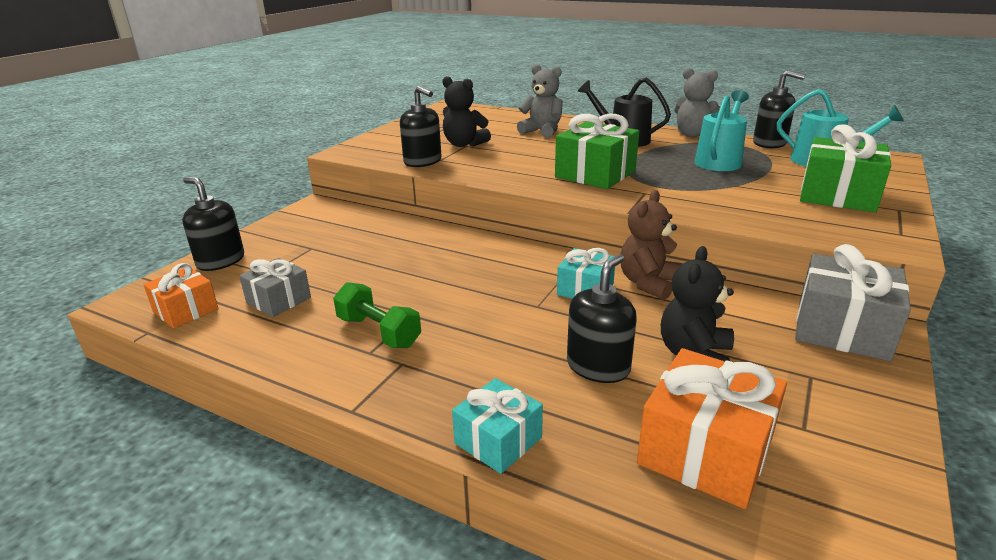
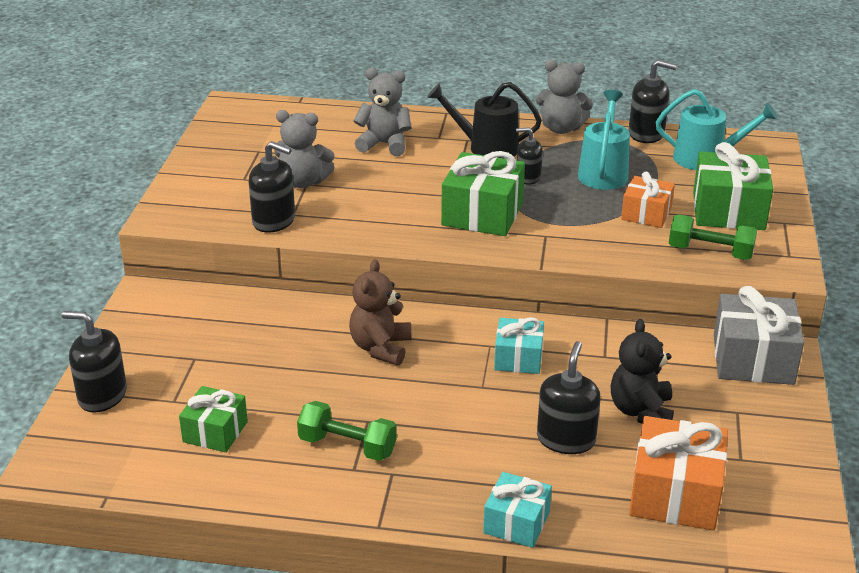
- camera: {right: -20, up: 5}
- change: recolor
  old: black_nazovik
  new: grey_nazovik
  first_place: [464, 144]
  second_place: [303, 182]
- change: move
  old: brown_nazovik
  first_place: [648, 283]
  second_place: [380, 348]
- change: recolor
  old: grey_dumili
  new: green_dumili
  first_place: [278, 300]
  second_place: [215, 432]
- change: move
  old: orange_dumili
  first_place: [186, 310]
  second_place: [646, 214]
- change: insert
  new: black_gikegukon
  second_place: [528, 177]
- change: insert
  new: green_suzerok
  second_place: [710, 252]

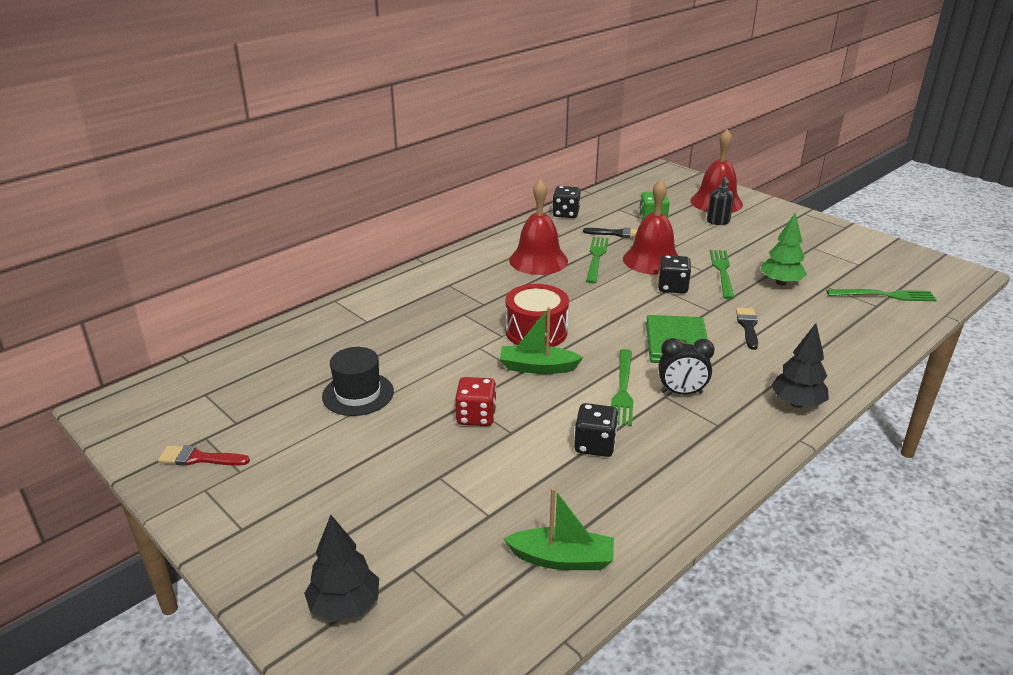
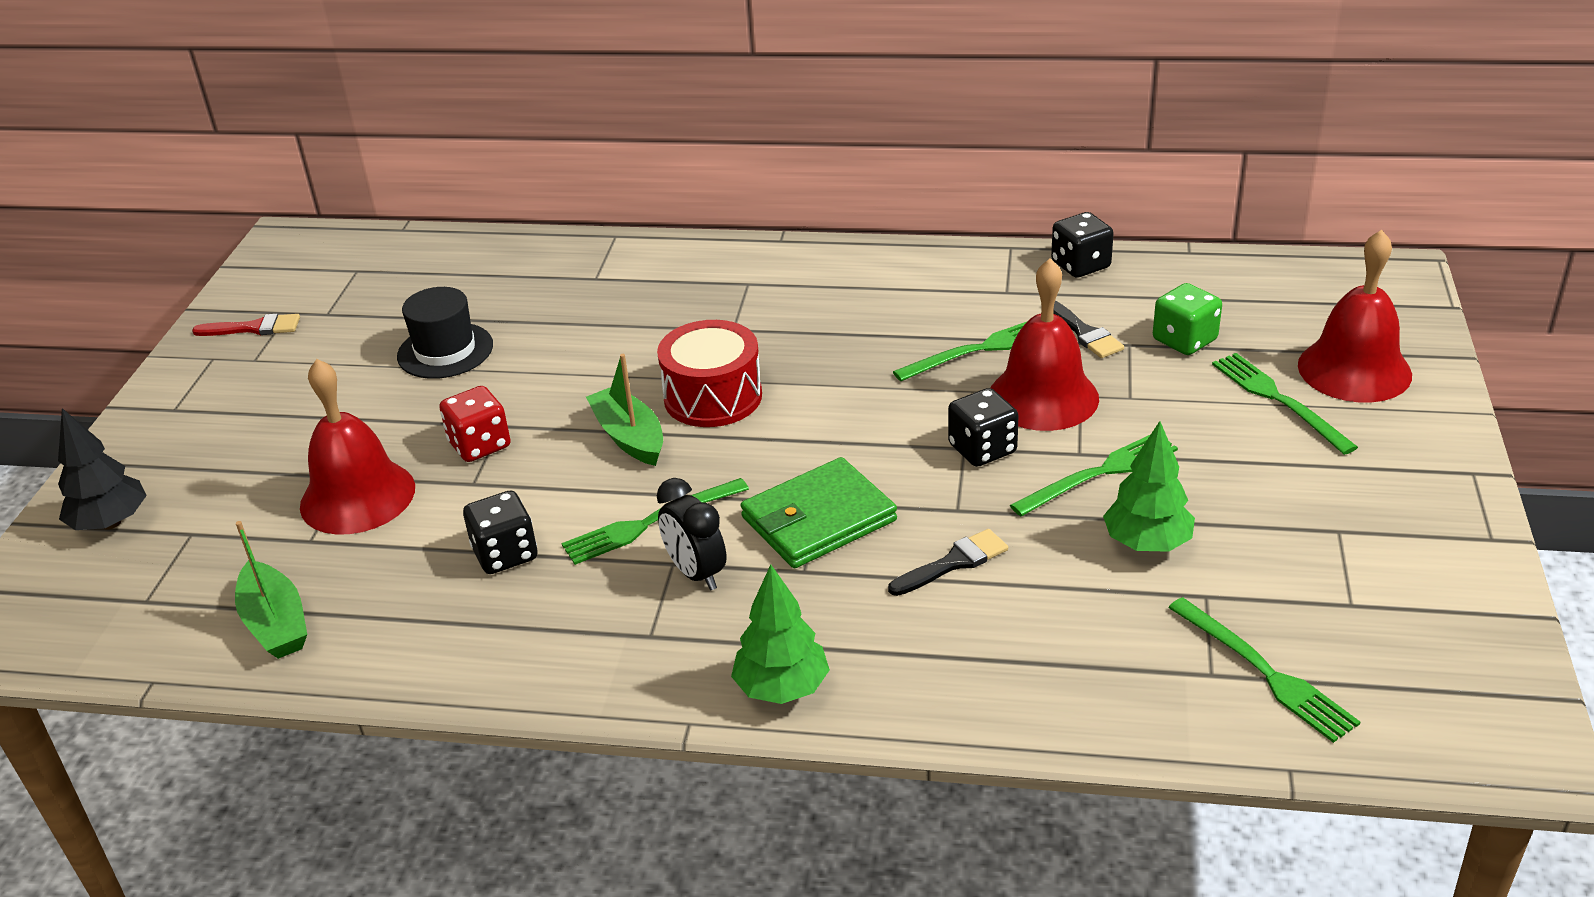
- camera: {right: 55, up: 5}
- change: replace
  old: black_gikegukon
  new: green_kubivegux
  first_place: [718, 222]
  second_place: [1279, 400]
- change: move
  old: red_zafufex
  first_place: [538, 260]
  second_place: [357, 496]
- change: recolor
  old: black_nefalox
  new: green_nefalox
  first_place: [796, 403]
  second_place: [782, 688]
- change: rotate
  old: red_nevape
  first_place: [199, 458]
  second_place: [254, 328]
  degrees: 120

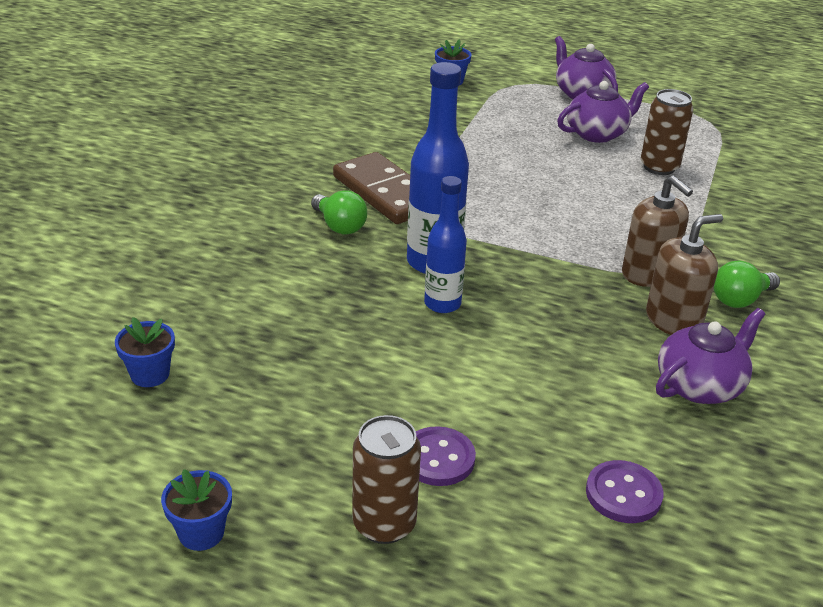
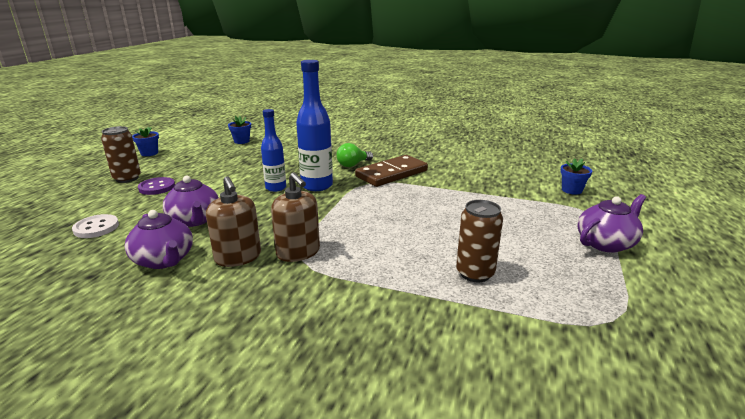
- camera: {right: 90, up: -10}
- change: move
  old: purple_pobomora
  first_place: [597, 133]
  second_place: [195, 220]
- change: rotate
  old: brown_gikegukon
  first_place: [648, 273]
  second_place: [298, 252]
  degrees: -90
- change: delete
  old: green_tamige
  first_place: [740, 299]
- change: recolor
  old: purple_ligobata
  new: white_ligobata
  first_place: [623, 494]
  second_place: [96, 228]

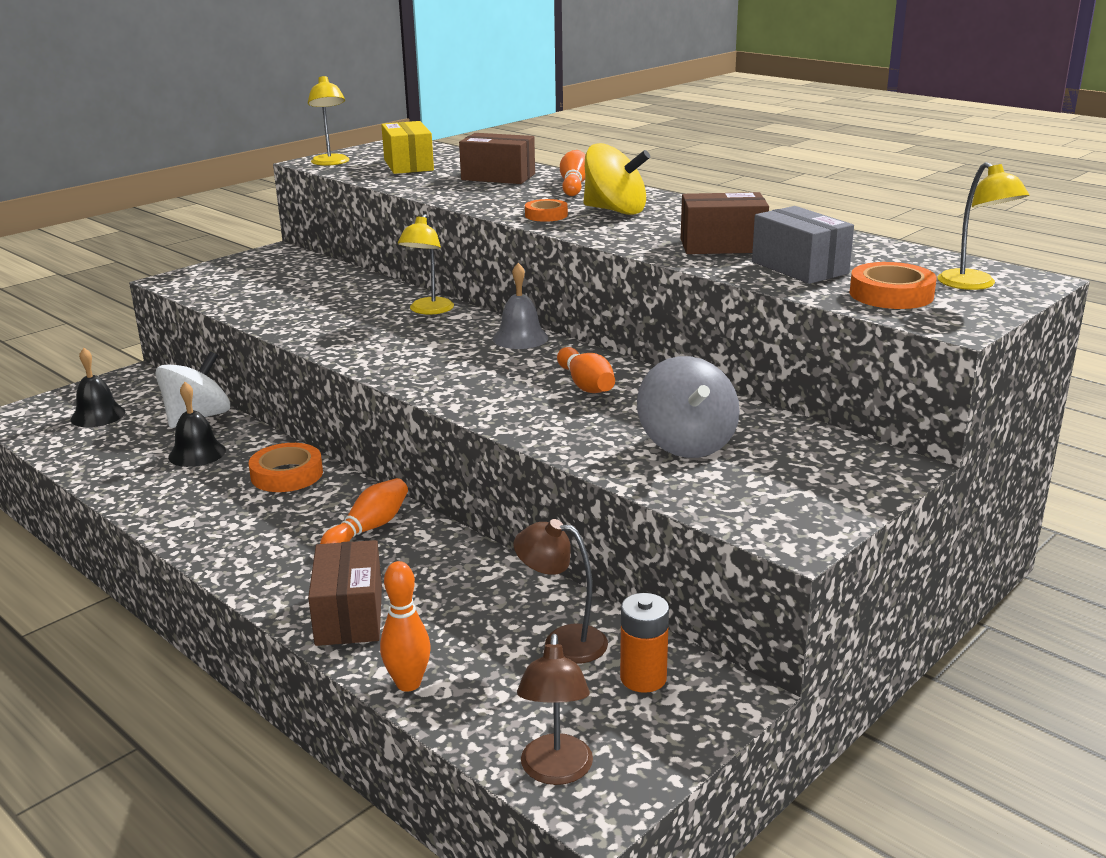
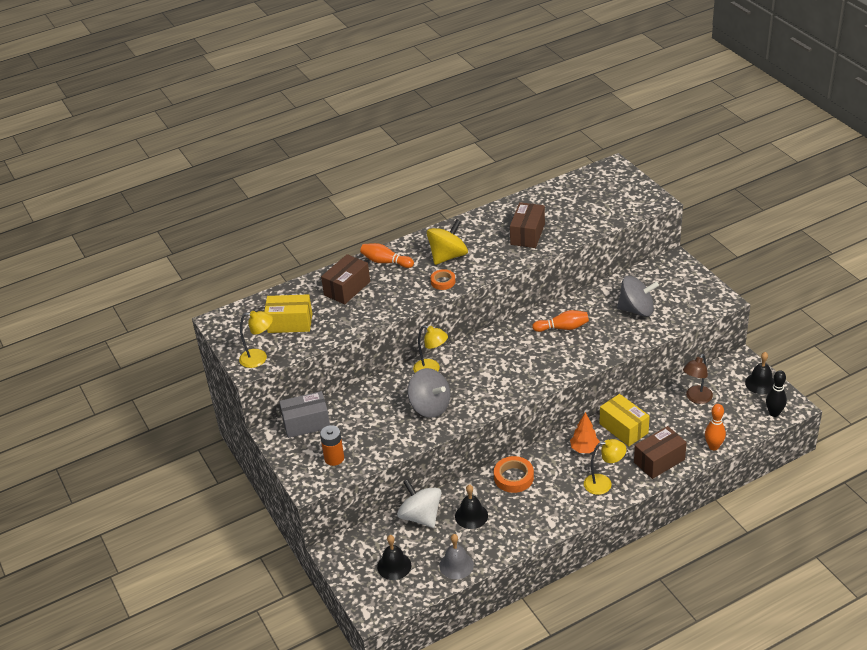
- camera: {right: -70, up: 15}
- change: move
  old: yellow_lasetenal
  first_place: [974, 285]
  second_place: [604, 484]
- change: move
  old: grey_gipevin
  first_place: [799, 267]
  second_place: [306, 423]
- change: delete
  old: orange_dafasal
  first_place: [891, 294]
- change: move
  old: grey_zafufex
  first_place: [520, 338]
  second_place: [456, 565]
- change: replace
  old: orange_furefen
  new: orange_nefalox
  first_place: [369, 529]
  second_place: [584, 449]
- change: rotate
  old: brown_gipevin
  first_place: [349, 615]
  second_place: [659, 461]
  degrees: -45
- change: move
  old: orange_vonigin
  first_place: [643, 678]
  second_place: [334, 458]
- change: replace
  old: brown_lasetenal
  new: black_furefen
  first_place: [556, 772]
  second_place: [774, 413]
- change: insert
  new: black_zafufex
  second_place: [760, 383]
- change: insert
  new: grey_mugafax
  second_place: [430, 406]
- change: insert
  new: yellow_gipevin
  second_place: [623, 428]

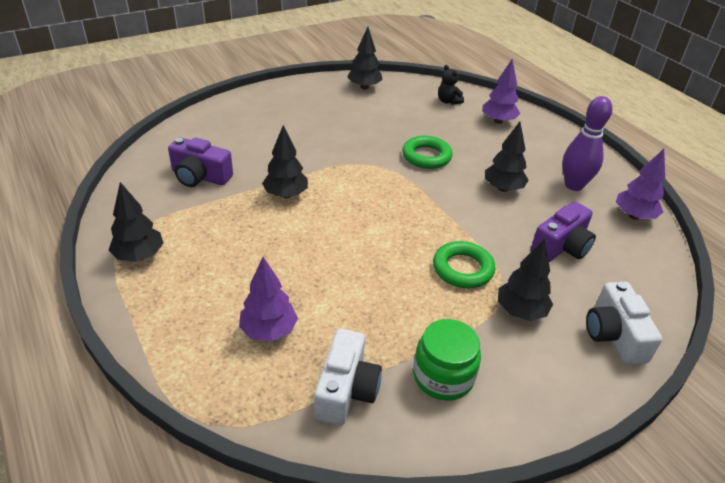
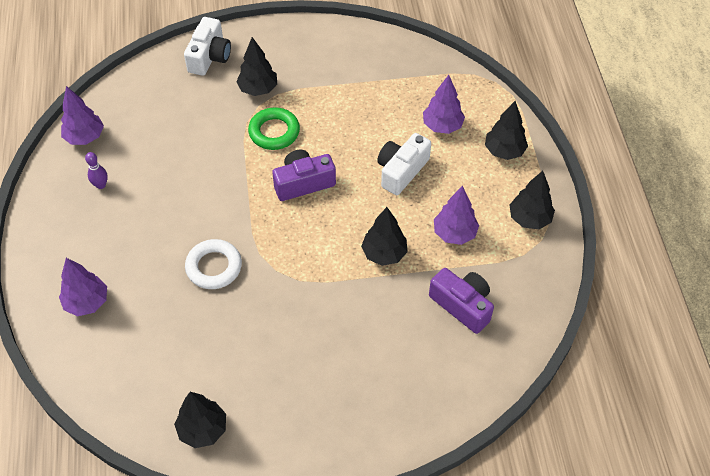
- camera: {right: -155, up: 15}
- change: delete
  old: black_nazovik
  first_place: [448, 101]
- change: resize
  old: purple_furefen
  first_place: [573, 185]
  second_place: [101, 185]
  factor: 0.5
- change: move
  old: black_nefalox
  first_place: [503, 188]
  second_place: [504, 151]
- change: recolor
  old: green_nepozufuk
  new: white_nepozufuk
  first_place: [426, 156]
  second_place: [214, 267]
- change: move
  old: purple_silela
  first_place: [561, 247]
  second_place: [303, 183]
- change: delete
  old: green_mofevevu
  first_place: [443, 376]
- change: move
  old: white_silela
  first_place: [346, 390]
  second_place: [401, 171]
- change: insert
  new: purple_nefalox
  second_place: [454, 233]

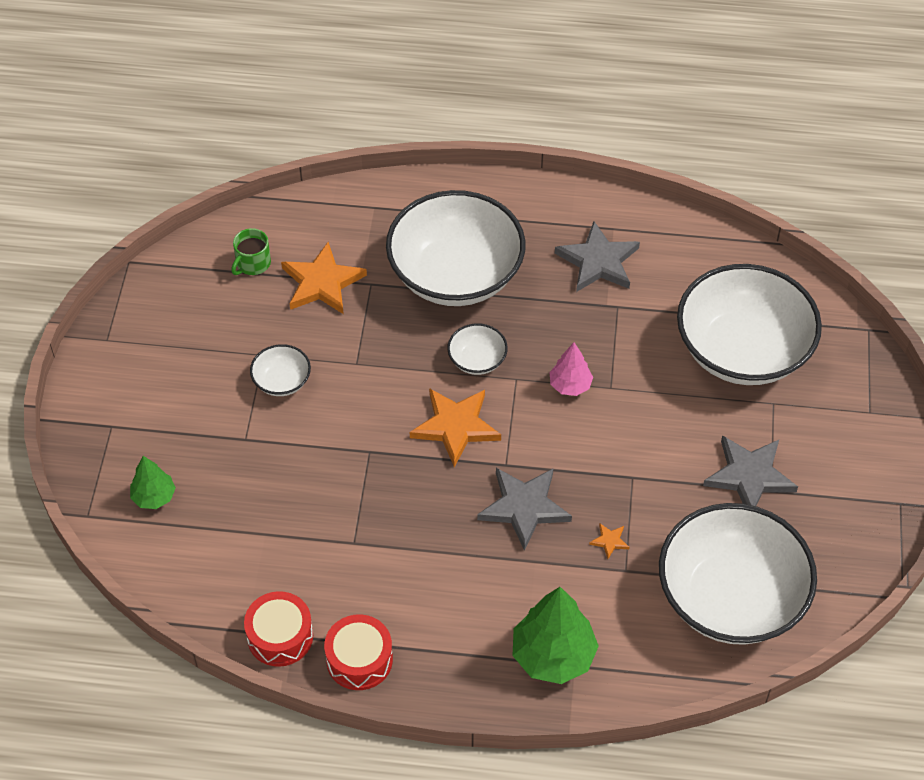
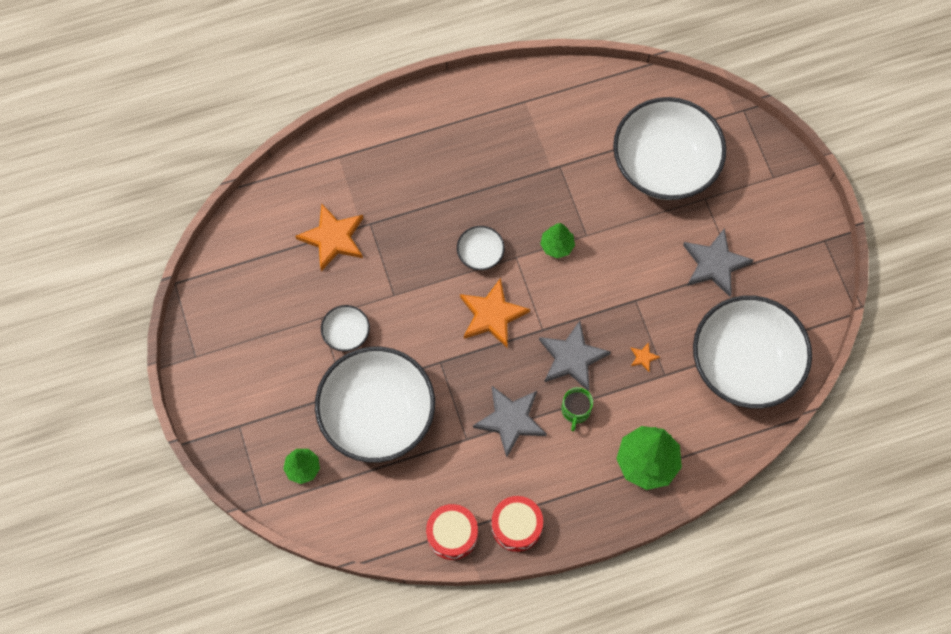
- camera: {right: -25, up: 15}
- change: move
  old: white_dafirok
  first_place: [455, 275]
  second_place: [377, 415]
- change: move
  old: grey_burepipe
  first_place: [598, 261]
  second_place: [510, 420]
- change: move
  old: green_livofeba
  first_place: [252, 263]
  second_place: [575, 410]
- change: recolor
  old: pink_nefalox
  new: green_nefalox
  first_place: [570, 385]
  second_place: [557, 246]

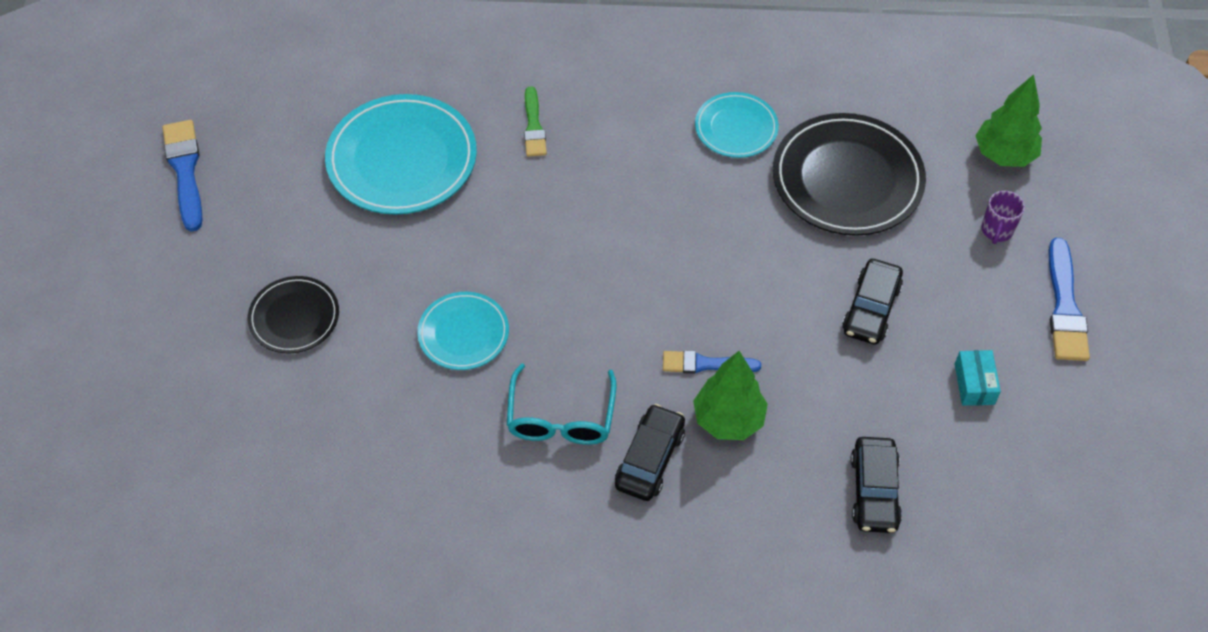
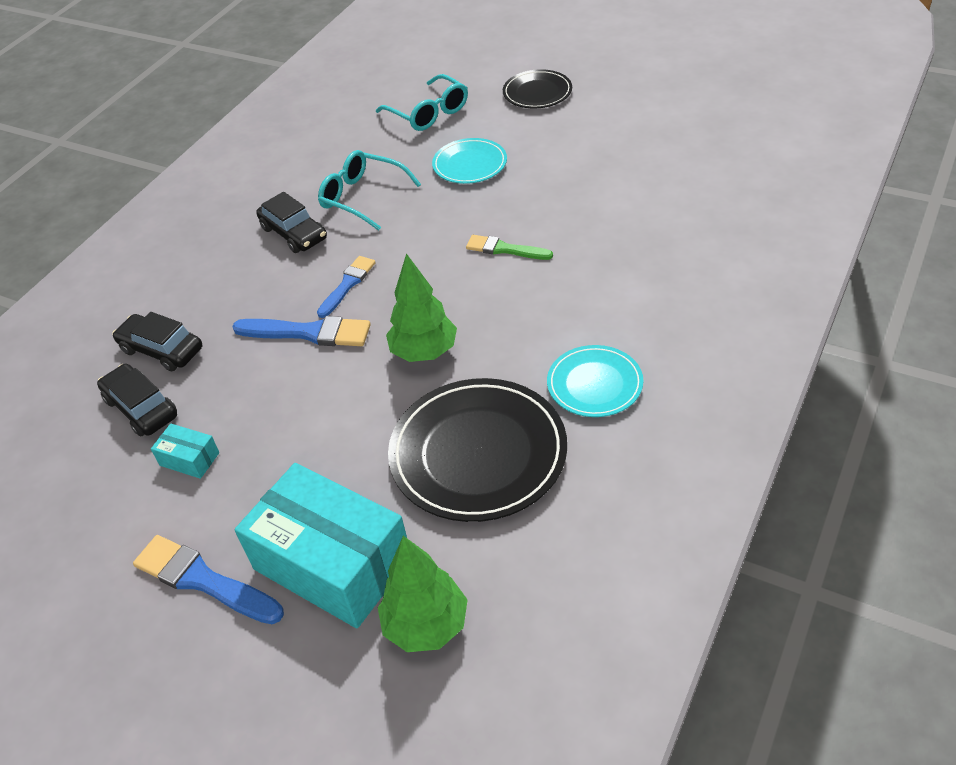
- camera: {right: 120, up: -10}
- change: move
  old: green_nevape
  first_place: [533, 126]
  second_place: [505, 249]
- change: delete
  old: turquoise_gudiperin
  first_place: [402, 159]
- change: move
  old: blue_nevape
  first_place: [185, 170]
  second_place: [308, 333]
- change: replace
  old: purple_livofeba
  new: turquoise_gipevin
  first_place: [996, 230]
  second_place: [332, 563]
- change: move
  old: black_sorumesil
  first_place: [871, 309]
  second_place: [141, 408]
- change: move
  old: green_nefalox
  first_place: [728, 419]
  second_place: [424, 352]
- change: insert
  new: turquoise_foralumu
  second_place: [429, 113]

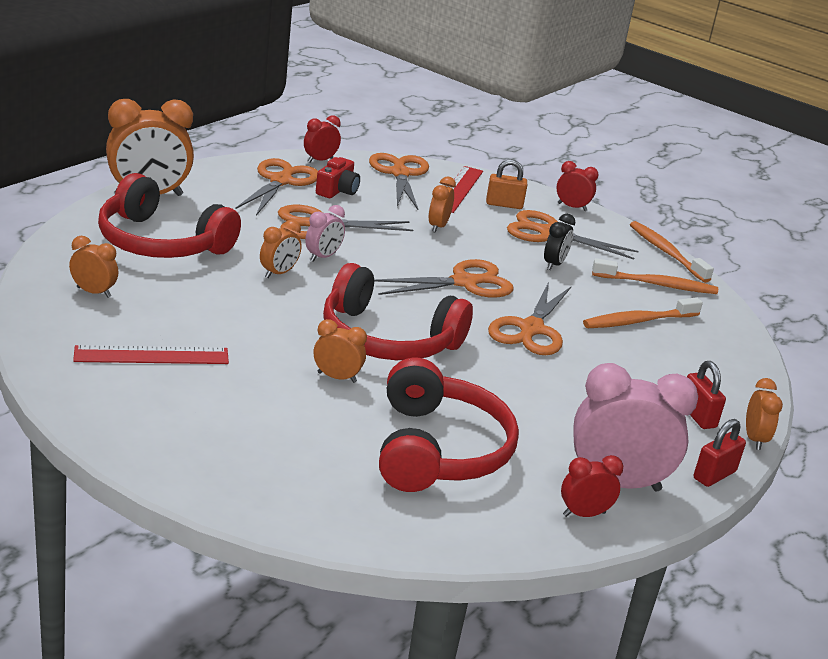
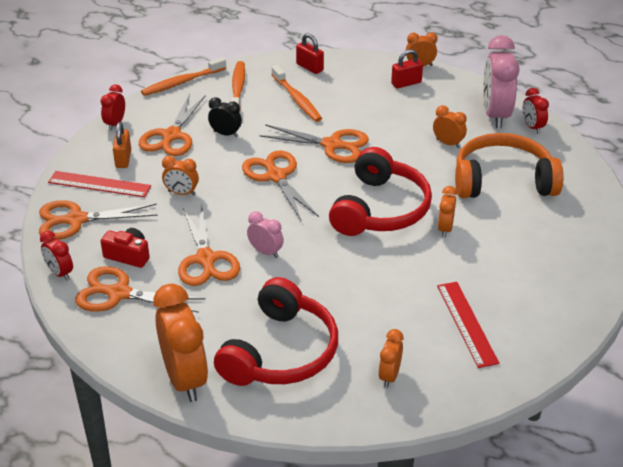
- camera: {right: -90, up: 10}
- change: move
  old: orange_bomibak
  first_place: [278, 273]
  second_place: [448, 143]
- change: recolor
  old: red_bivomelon
  new: orange_bivomelon
  first_place: [439, 449]
  second_place: [503, 180]
- change: move
  old: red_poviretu
  first_place: [714, 475]
  second_place: [309, 67]

